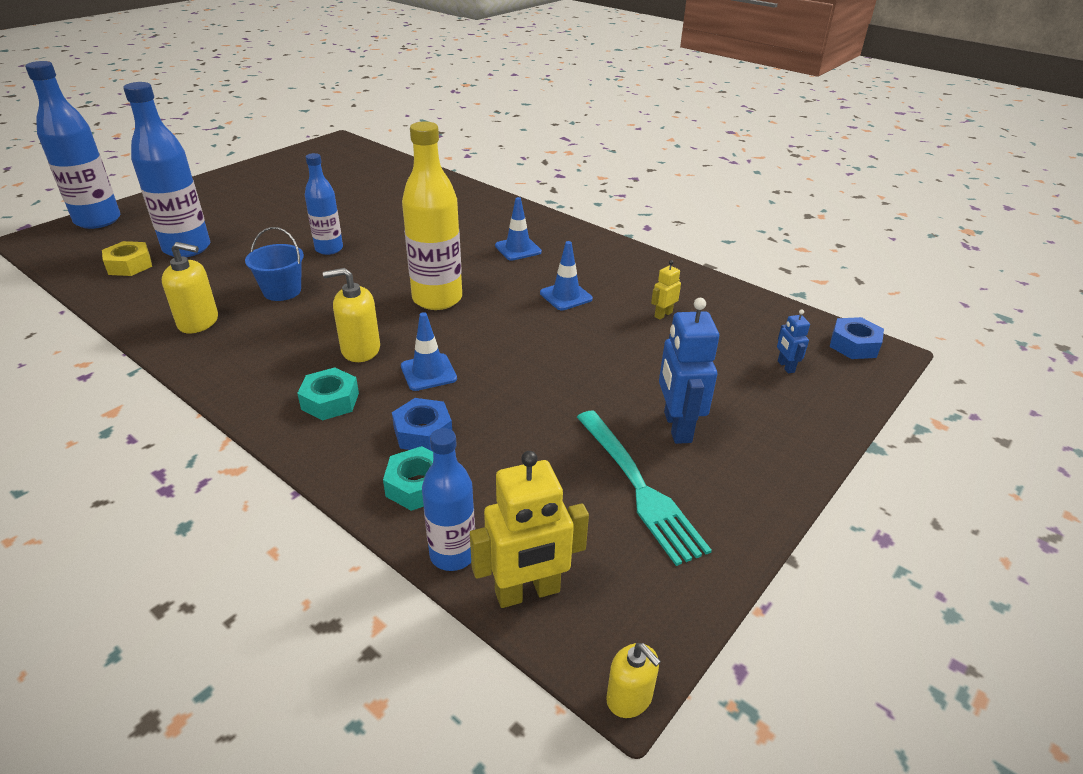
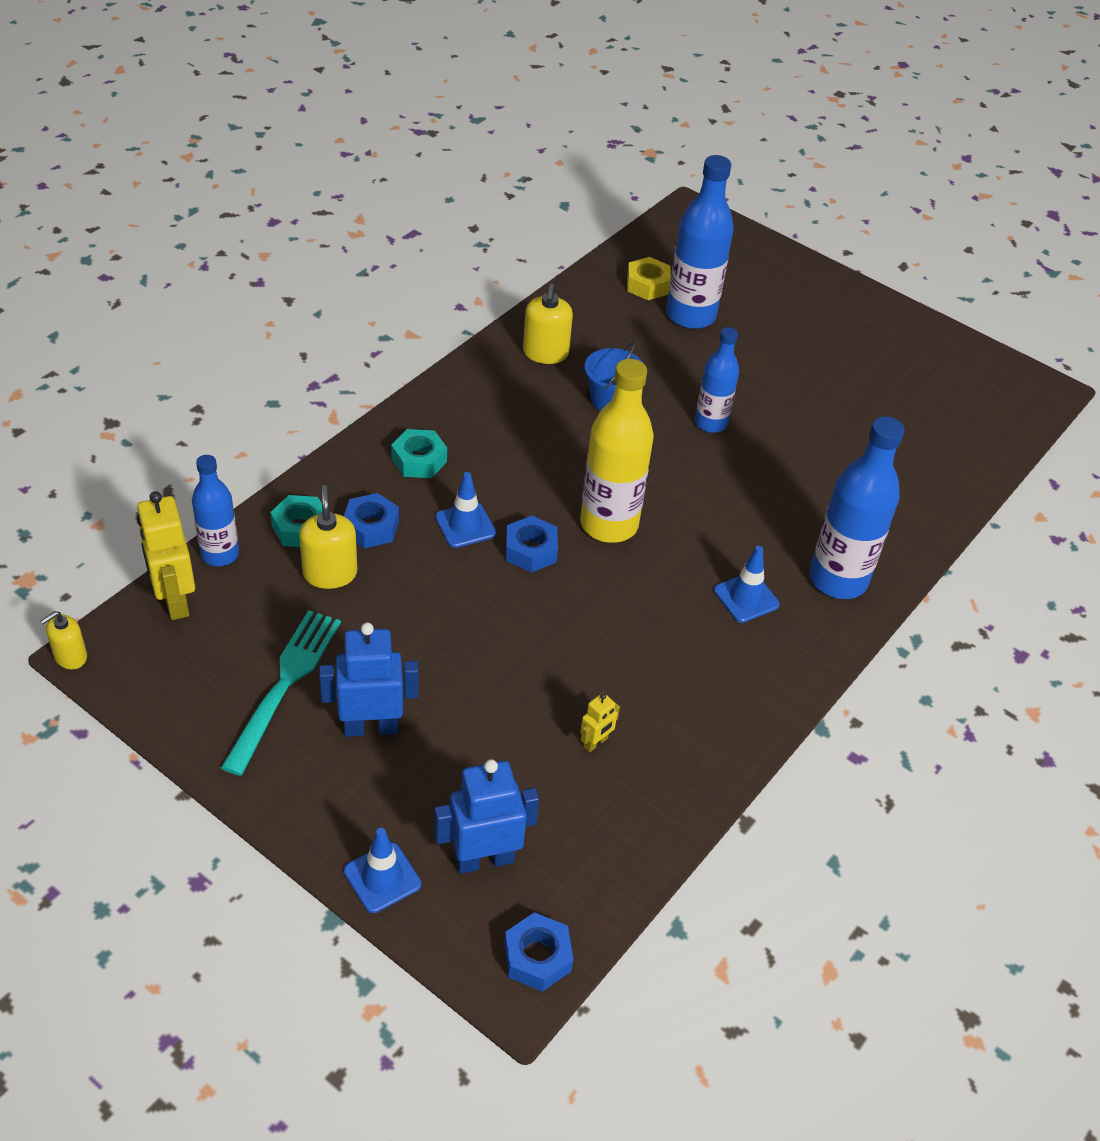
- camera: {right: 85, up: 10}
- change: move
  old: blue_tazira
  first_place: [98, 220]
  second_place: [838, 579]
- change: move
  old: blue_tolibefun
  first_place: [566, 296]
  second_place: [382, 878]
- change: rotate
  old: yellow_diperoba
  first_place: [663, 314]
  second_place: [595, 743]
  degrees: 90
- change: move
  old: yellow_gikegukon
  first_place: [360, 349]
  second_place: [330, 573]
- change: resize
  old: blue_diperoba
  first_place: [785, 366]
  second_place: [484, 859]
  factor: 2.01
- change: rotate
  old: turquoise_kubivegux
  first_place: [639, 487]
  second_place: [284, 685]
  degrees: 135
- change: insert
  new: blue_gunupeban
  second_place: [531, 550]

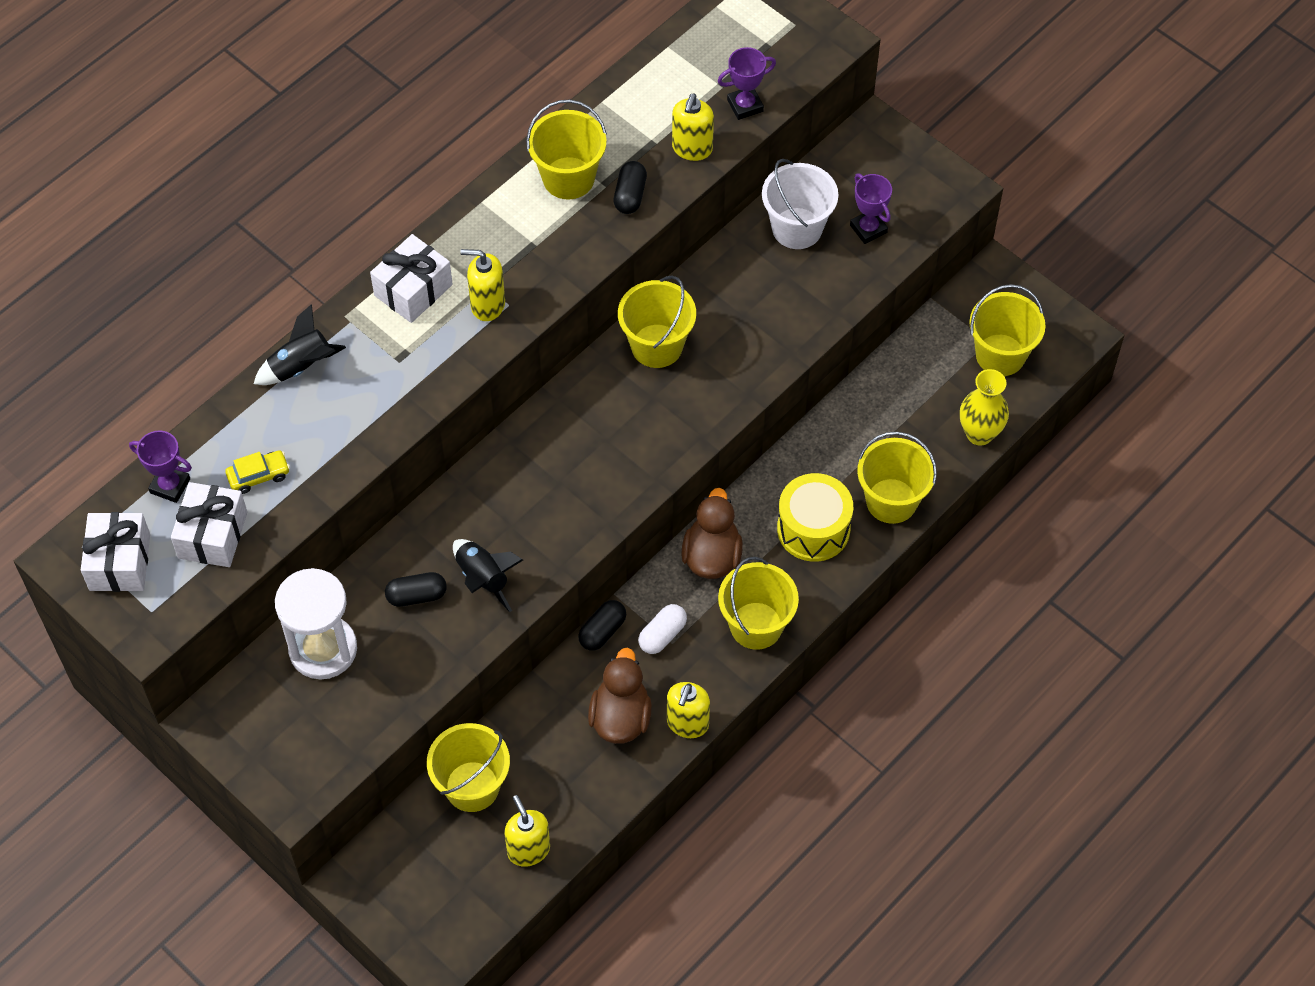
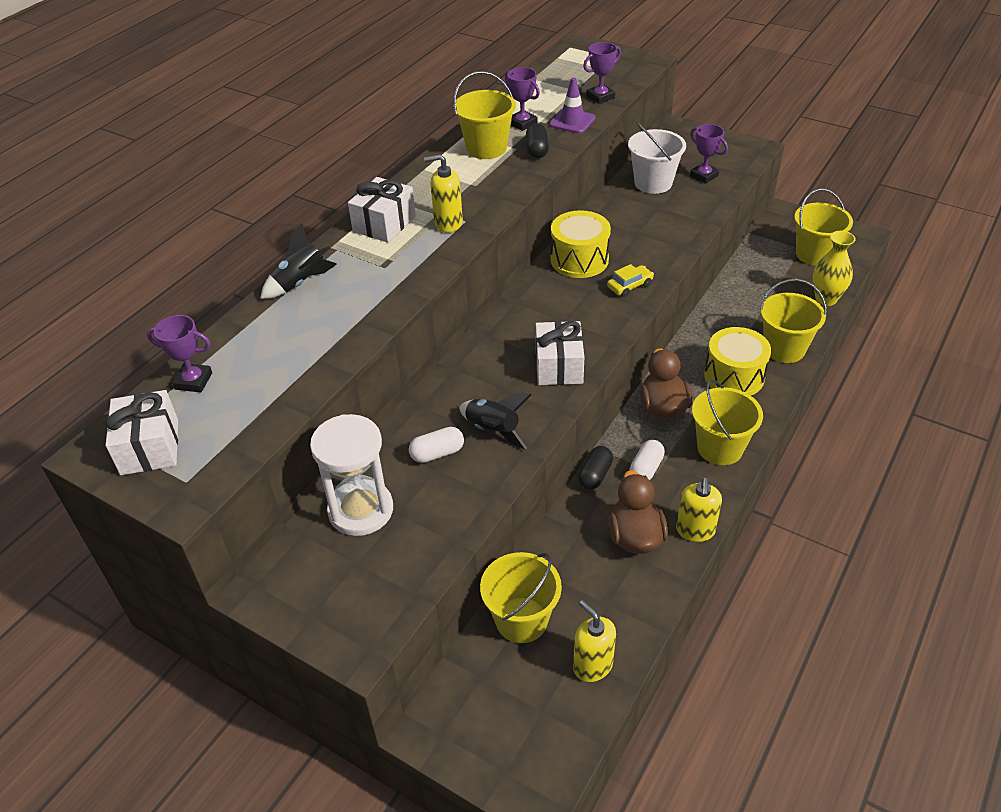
- camera: {right: -10, up: -15}
- change: replace
  old: yellow_gikegukon
  new: purple_tolibefun
  first_place: [692, 148]
  second_place: [572, 121]
- change: replace
  old: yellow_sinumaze
  new: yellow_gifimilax
  first_place: [656, 346]
  second_place: [579, 260]
- change: move
  old: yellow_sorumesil
  first_place: [258, 476]
  second_place: [629, 286]
- change: move
  old: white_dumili
  first_place: [213, 535]
  second_place: [559, 366]
- change: recolor
  old: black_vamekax
  new: white_vamekax
  first_place: [416, 596]
  second_place: [437, 453]
- change: insert
  new: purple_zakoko
  second_place: [522, 123]

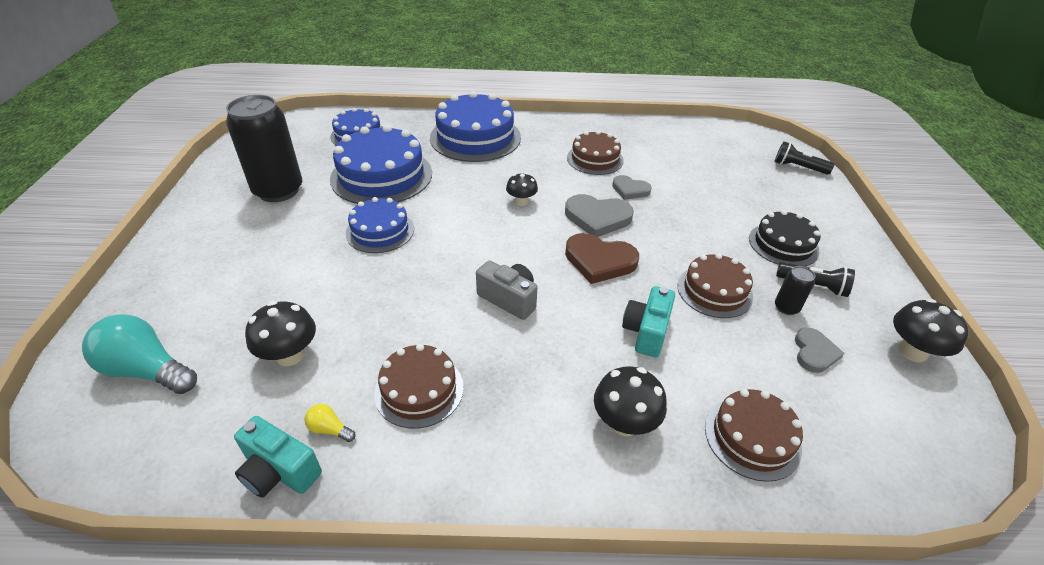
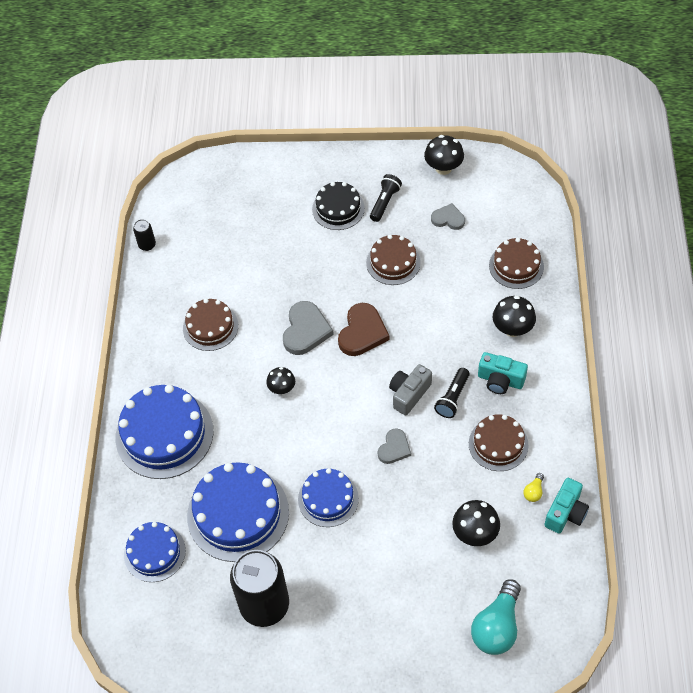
- camera: {right: -85, up: 15}
- change: move
  old: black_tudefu
  first_place: [798, 167]
  second_place: [452, 398]
- change: move
  old: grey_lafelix
  first_place: [630, 190]
  second_place: [394, 448]
- change: move
  old: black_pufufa
  first_place: [786, 307]
  second_place: [147, 245]
- change: move
  old: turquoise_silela
  first_place: [646, 332]
  second_place: [500, 380]

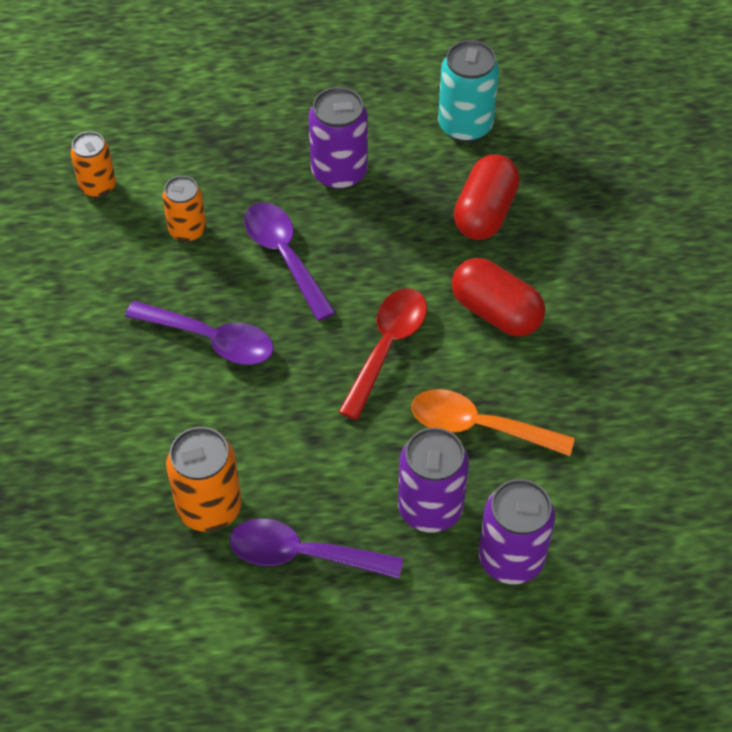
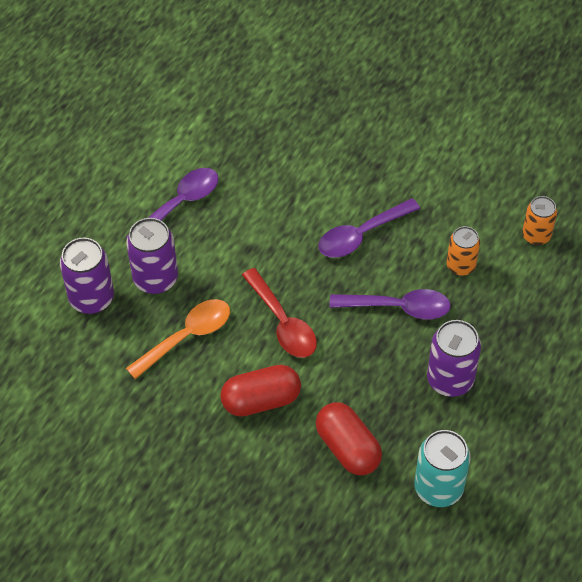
- camera: {right: 125, up: 0}
- change: delete
  old: orange_pufufa
  first_place: [209, 507]

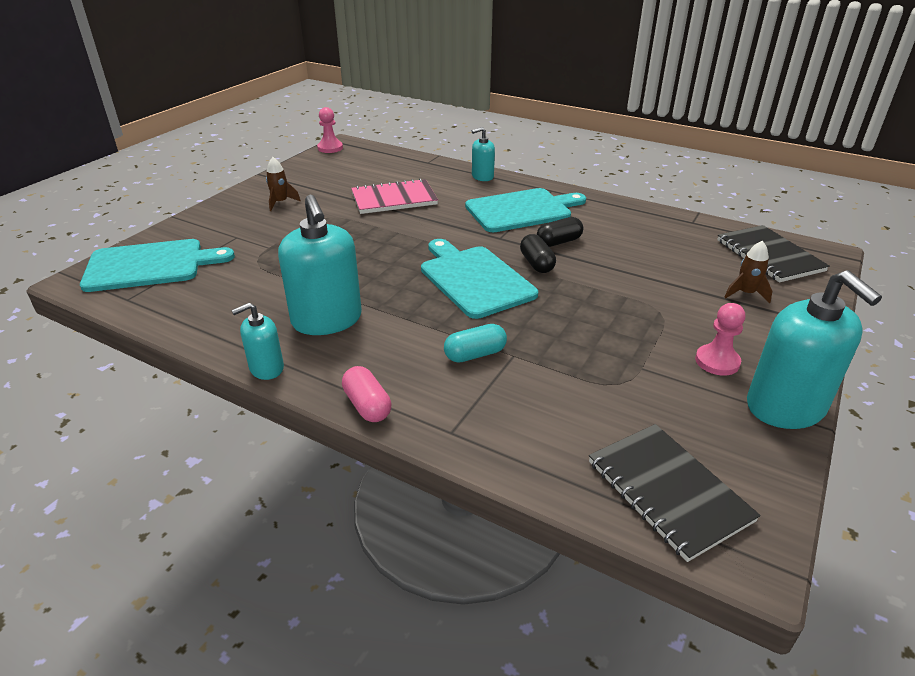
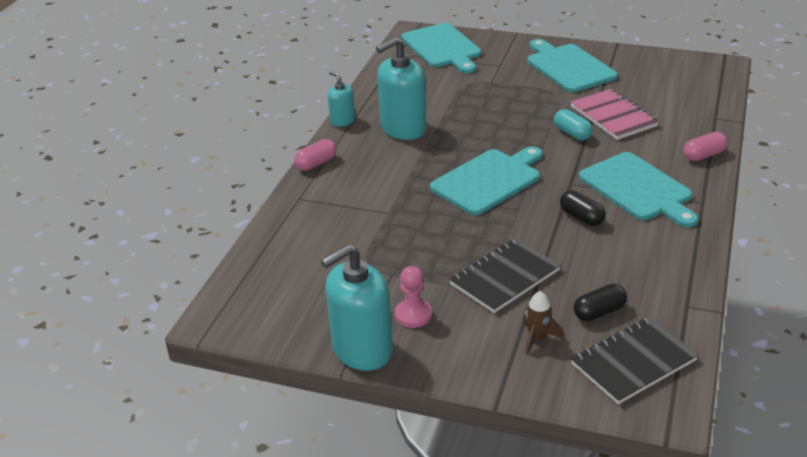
- camera: {right: 80, up: 0}
- change: delete
  old: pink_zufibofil
  first_place: [330, 148]
- change: replace
  old: turquoise_gikegukon
  new: pink_vamekax
  first_place: [482, 177]
  second_place: [703, 155]
- change: replace
  old: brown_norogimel
  new: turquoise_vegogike
  first_place: [280, 202]
  second_place: [568, 67]
- change: move
  old: black_vamekax
  first_place: [536, 264]
  second_place: [599, 312]
- change: move
  old: turquoise_vamekax
  first_place: [475, 354]
  second_place: [572, 133]
- change: move
  old: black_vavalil
  first_place: [668, 491]
  second_place: [505, 277]

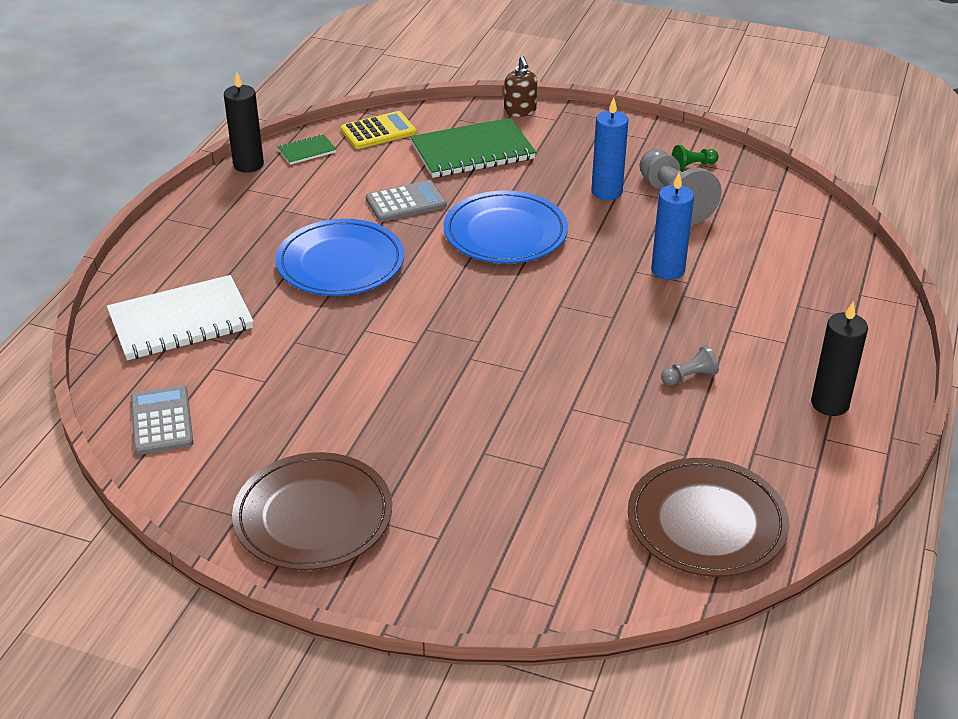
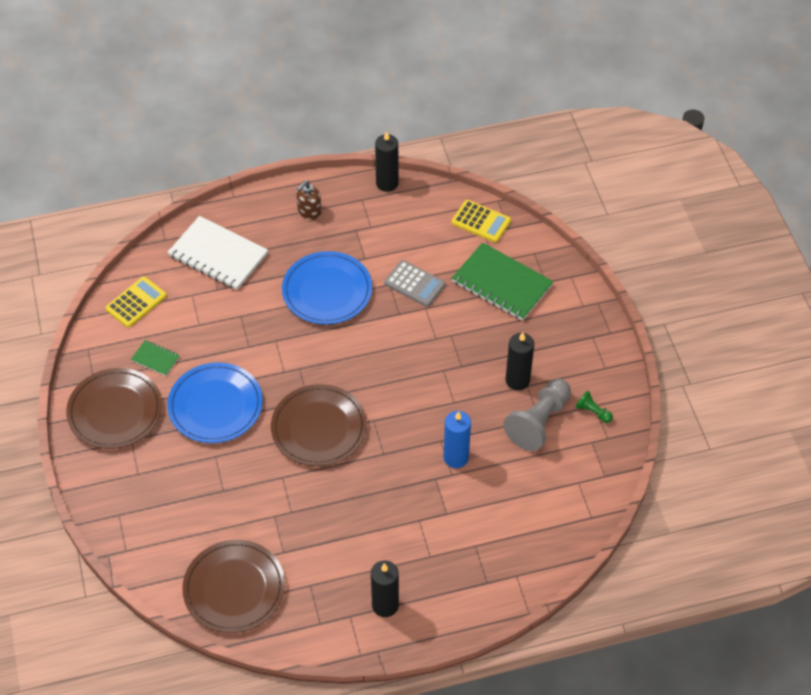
- camera: {right: 55, up: 15}
- change: move
  old: brown_gikegukon
  first_place: [520, 111]
  second_place: [309, 212]
- change: recolor
  old: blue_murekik
  new: black_murekik
  first_place: [606, 192]
  second_place: [517, 380]
- change: move
  old: green_vavalil
  first_place: [307, 151]
  second_place: [155, 359]
- change: move
  old: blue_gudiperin
  first_place: [505, 233]
  second_place: [215, 406]
- change: delete
  old: grey_zufibofil
  first_place: [689, 377]
- change: recolor
  old: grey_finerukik
  new: yellow_finerukik
  first_place: [162, 421]
  second_place: [136, 302]
- change: insert
  new: brown_gudiperin
  second_place: [319, 428]

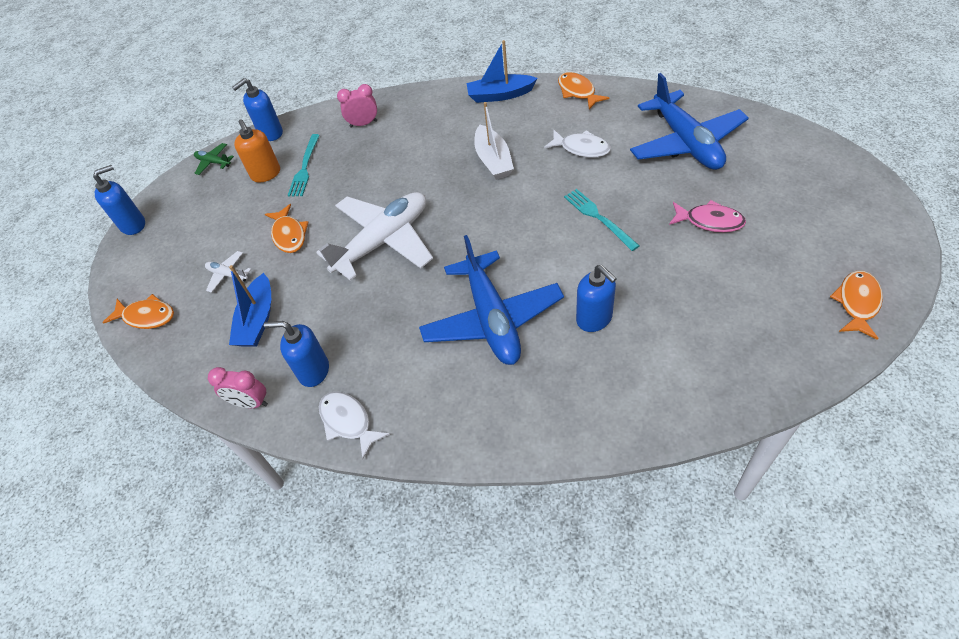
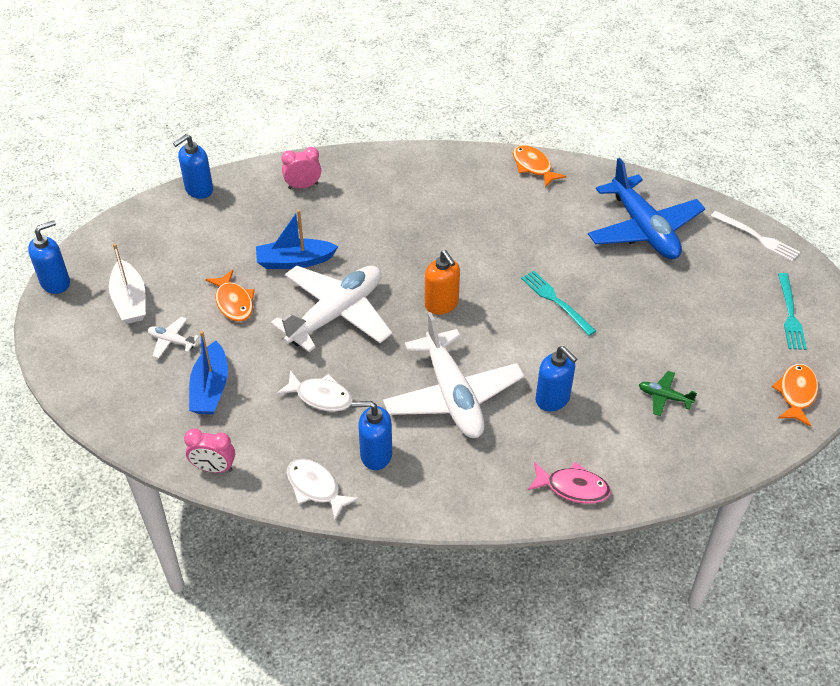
- camera: {right: -10, up: -5}
- change: move
  old: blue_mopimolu
  first_place: [500, 95]
  second_place: [295, 261]
- change: move
  old: white_mopimolu
  first_place: [493, 160]
  second_place: [130, 300]
- change: move
  old: orange_gikegukon
  first_place: [266, 174]
  second_place: [441, 304]
- change: move
  old: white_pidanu
  first_place: [581, 148]
  second_place: [320, 396]
- change: move
  old: turquoise_kubivegux
  first_place: [305, 167]
  second_place: [790, 314]
- change: move
  old: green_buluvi
  first_place: [213, 162]
  second_place: [664, 397]
- change: move
  old: pink_pidanu
  first_place: [709, 221]
  second_place: [573, 488]
- change: recolor
  old: blue_buluvi
  new: white_buluvi
  first_place: [492, 318]
  second_place: [452, 395]
- change: delete
  old: orange_pidanu
  first_place: [146, 316]
- change: move
  old: blue_gikegukon
  first_place: [313, 371]
  second_place: [375, 455]
- change: insert
  new: white_kubivegux
  second_place: [757, 237]

